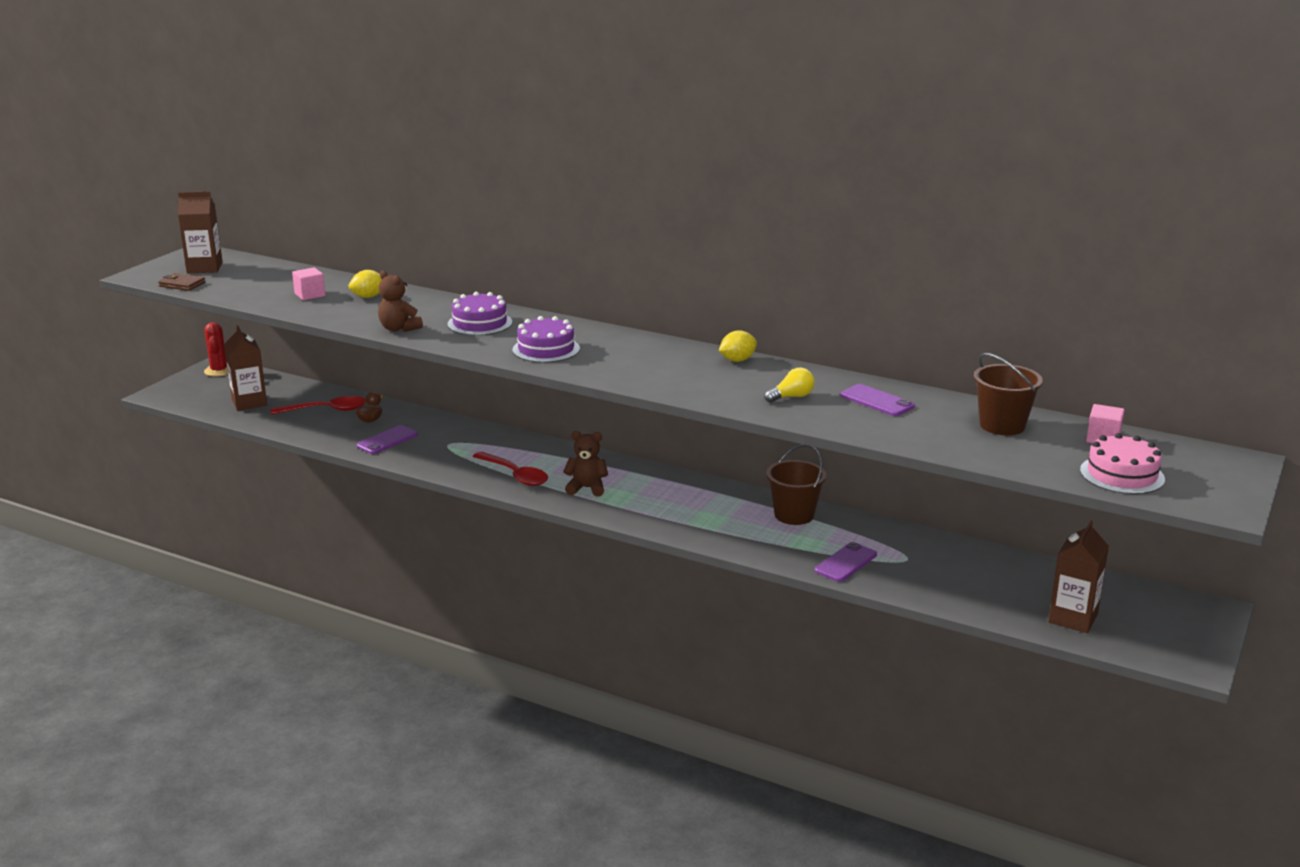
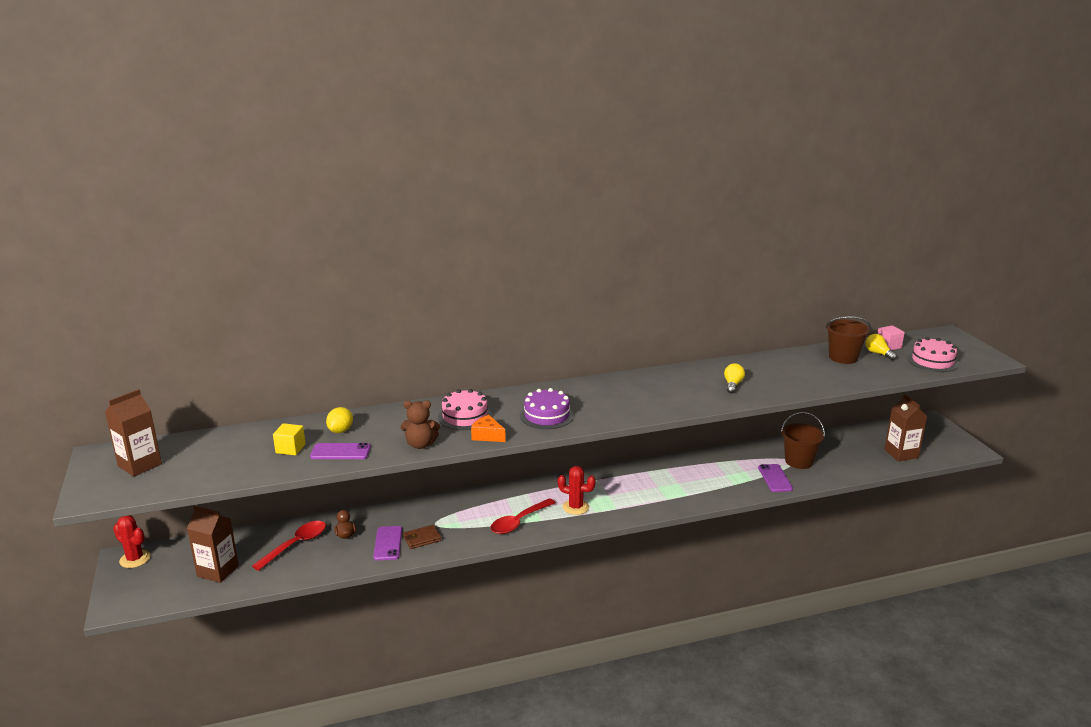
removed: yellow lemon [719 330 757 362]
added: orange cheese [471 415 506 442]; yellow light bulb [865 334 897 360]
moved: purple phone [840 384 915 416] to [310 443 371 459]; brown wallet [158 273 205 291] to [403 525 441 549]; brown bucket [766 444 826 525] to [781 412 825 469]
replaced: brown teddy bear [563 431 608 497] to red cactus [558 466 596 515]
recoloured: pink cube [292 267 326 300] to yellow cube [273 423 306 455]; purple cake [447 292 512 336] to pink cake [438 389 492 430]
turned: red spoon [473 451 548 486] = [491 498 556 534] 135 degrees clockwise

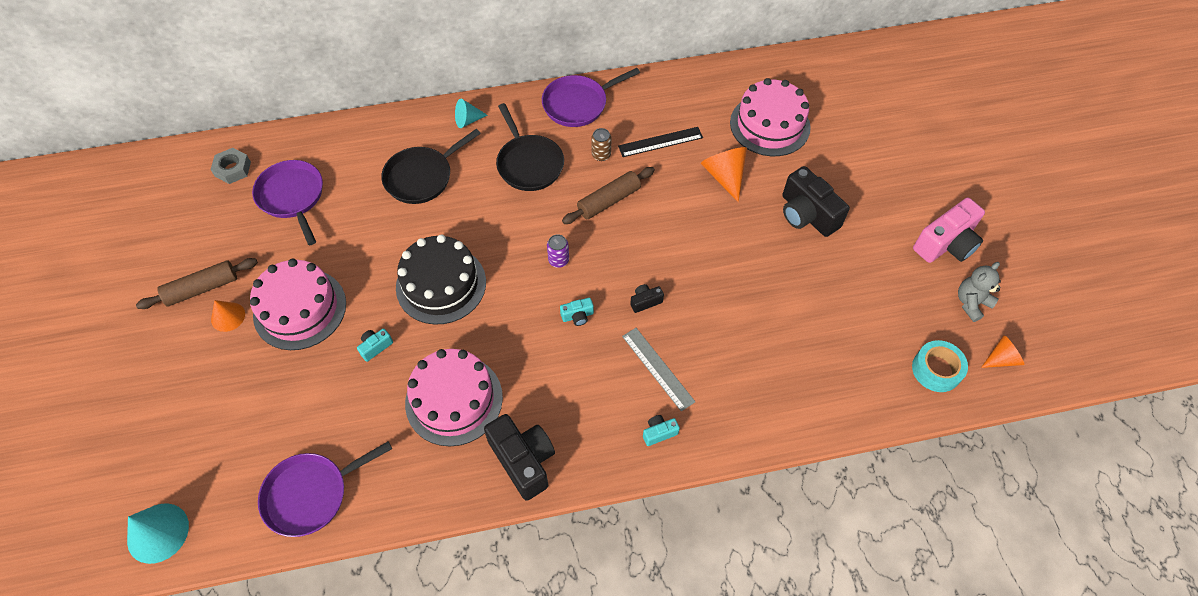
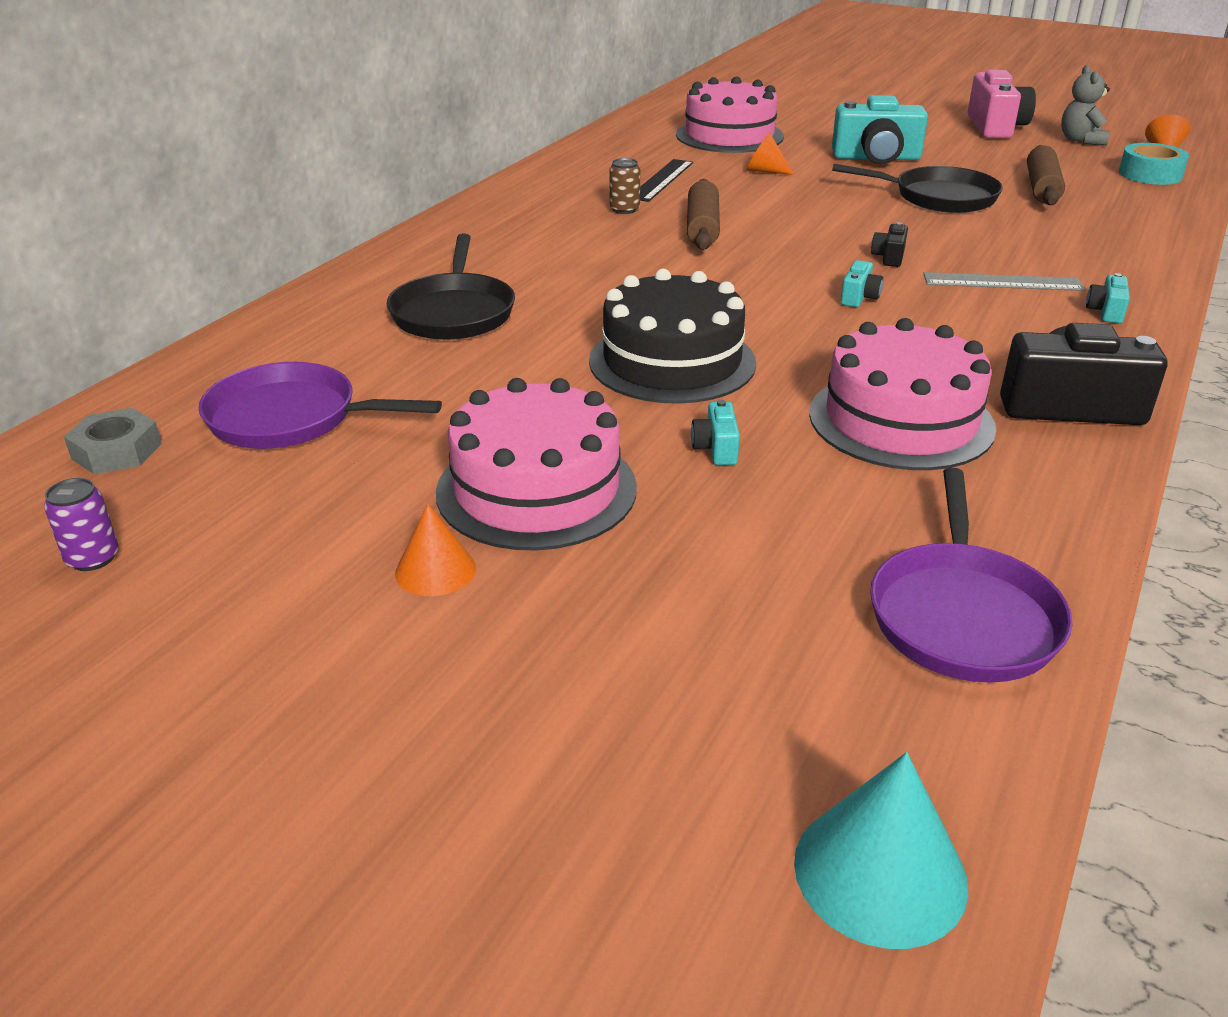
removed: turquoise cone [455 99 488 128]; purple pan [542 68 640 127]
moved: purple can [547 234 569 268] to [44 478 118 571]; black pan [496 103 564 191] to [832 164 1003 213]; brown rolling pin [136 258 258 309] to [1027 145 1065 205]
recoloured: black camera [782 166 850 237] to turquoise camera [832 95 928 164]
resized: orange cone [701 147 747 202] = [746 132 794 175] x0.64

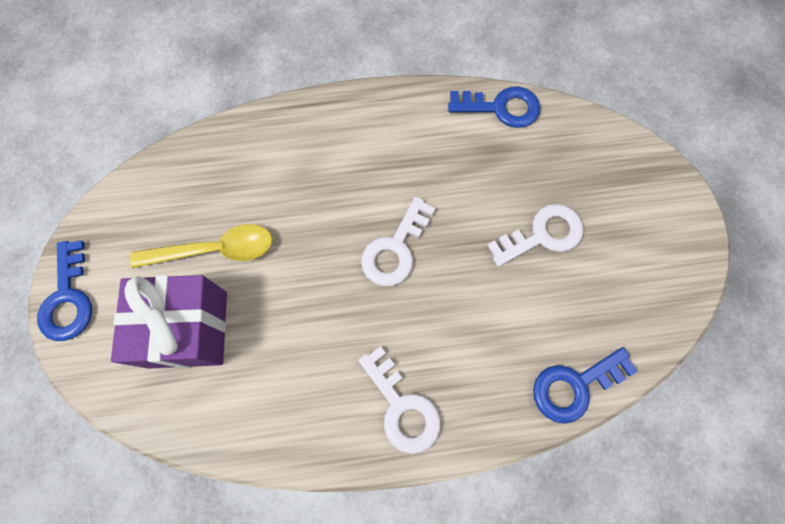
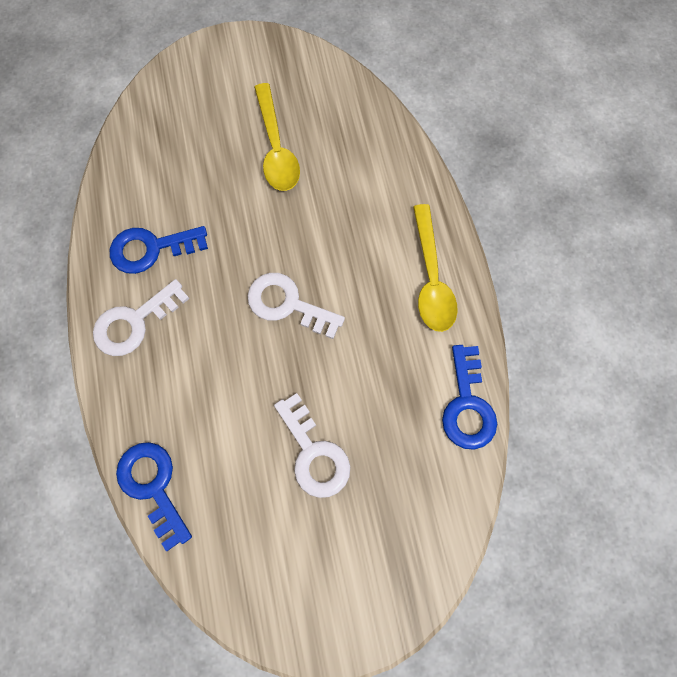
removed: purple gift [111 275 227 369]
added: yellow spoon [413 204 458 332]
moved: blue key [37 240 92 341] to [110 226 208 274]

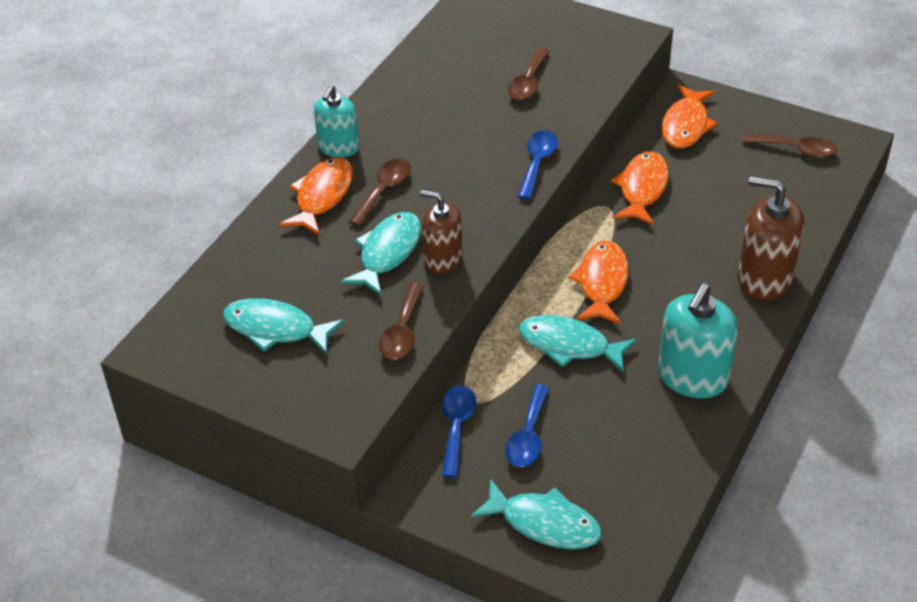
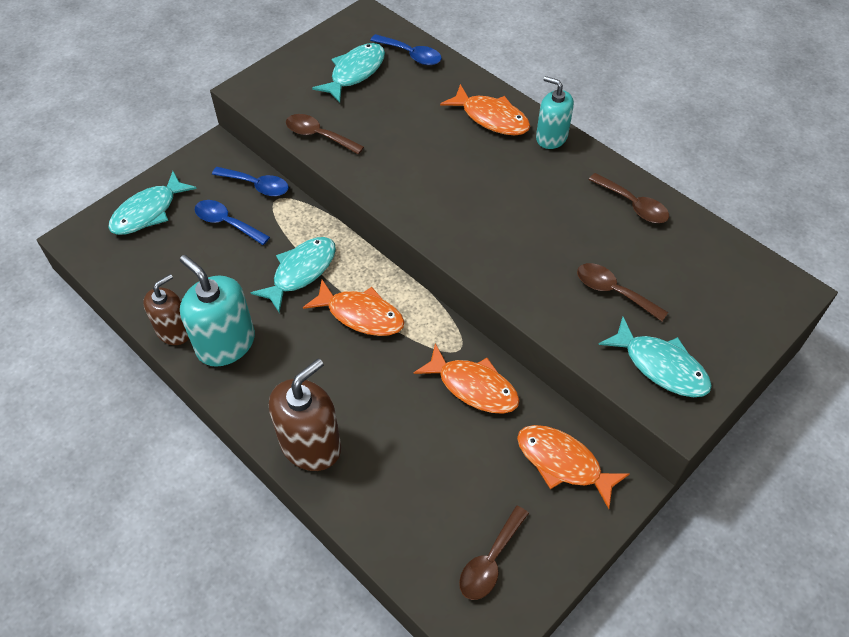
moved: brown soap dispenser [420 190 462 274] to [143 274 189 345]; blue spoon [518 131 558 199] to [370 34 442 65]; brown spoon [348 158 411 226] to [589 173 669 223]; turquoise fish [341 212 421 295] to [598 317 712 397]

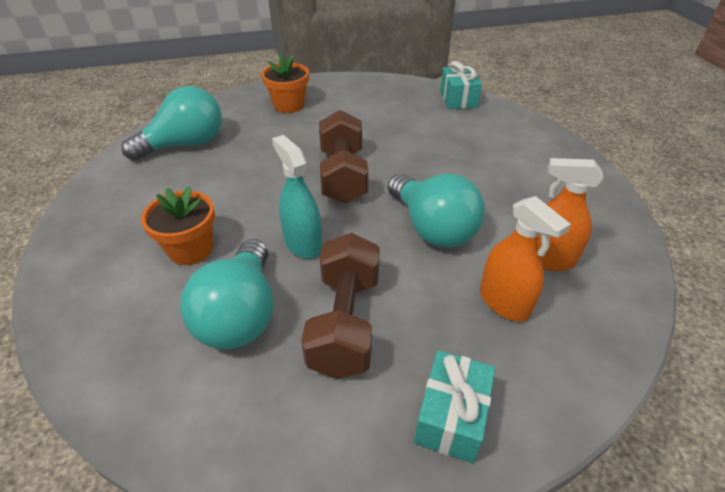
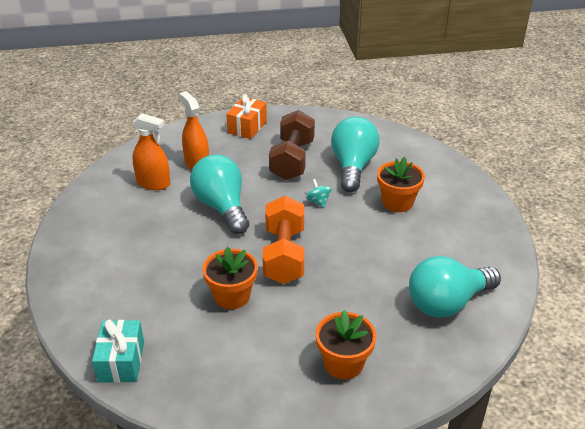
added: orange flower pot [202 247 258 309]
replaced: turquoise spray bottle [272 135 322 259] to turquoise spinning top [306 179 331 208]
recoloured: turquoise gift [414 350 495 463] to orange gift [226 94 267 139]; brown dumbbell [319 110 368 204] to orange dumbbell [262 196 304 284]

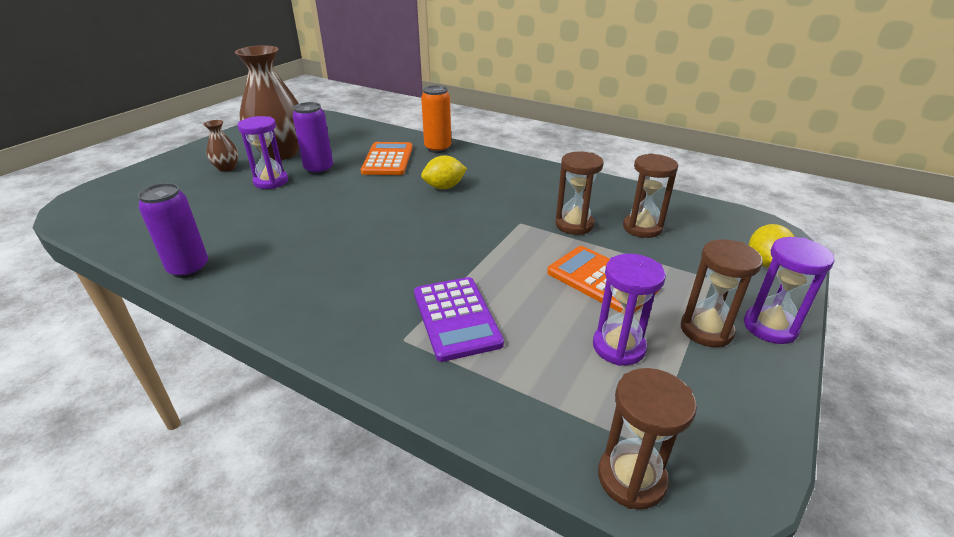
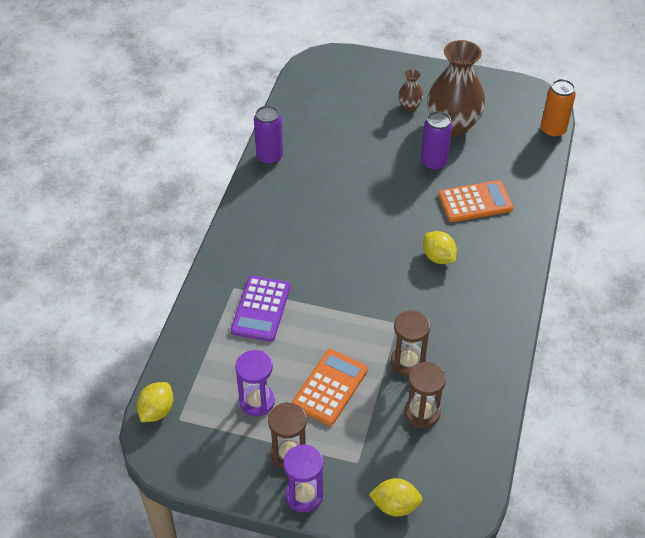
removed: purple hourglass [238 116 288 189]
moved: orange can [421 85 451 153] to [541 79 576 138]
replaced: brown hourglass [598 368 697 509] to yellow lemon [136 382 174 422]
turned: purple calculator [414 277 504 362] = [231 276 290 342] 45 degrees counterclockwise

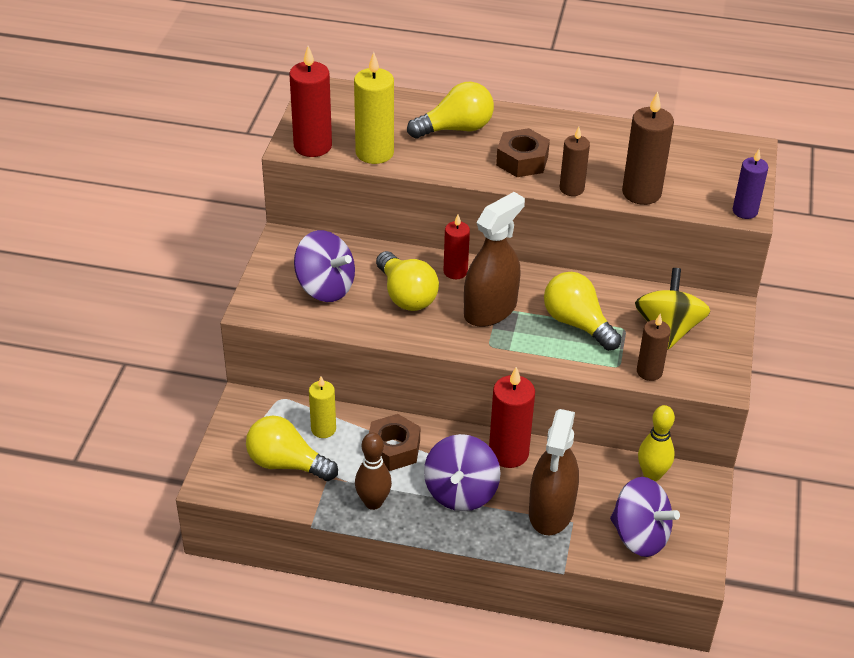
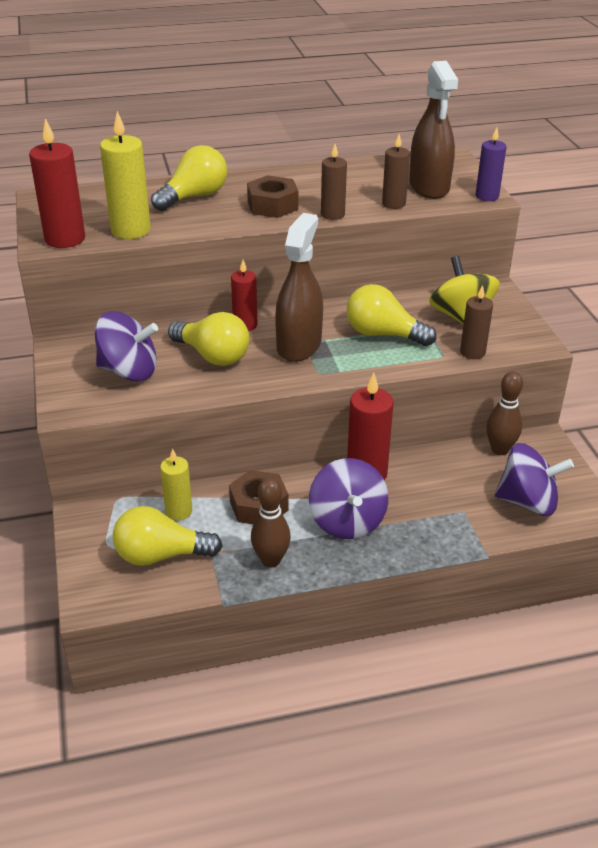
moved: brown spray bottle [529 409 579 535] to [409 61 458 199]
recoloured: yellow bowling pin [638 405 675 481] to brown bowling pin [486 371 523 455]
resized: brown candle [622 91 674 205] = [382 134 410 209] x0.63

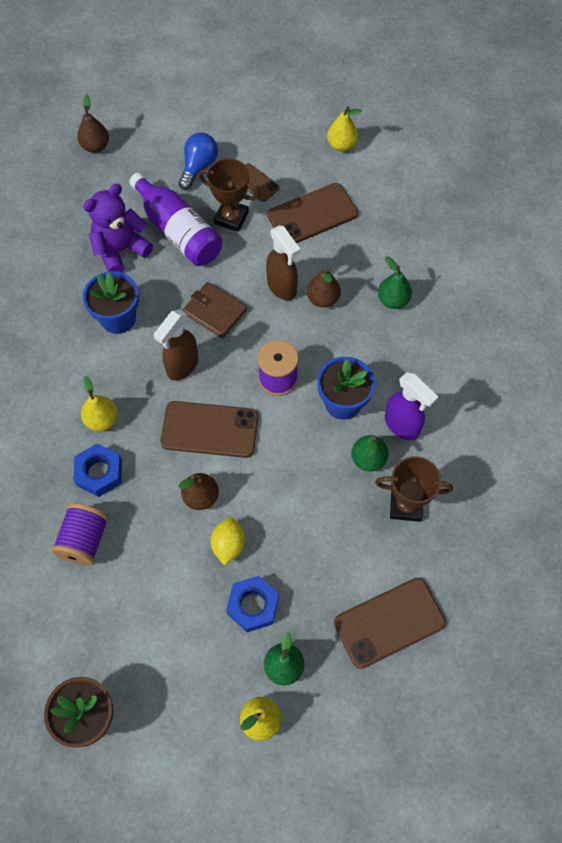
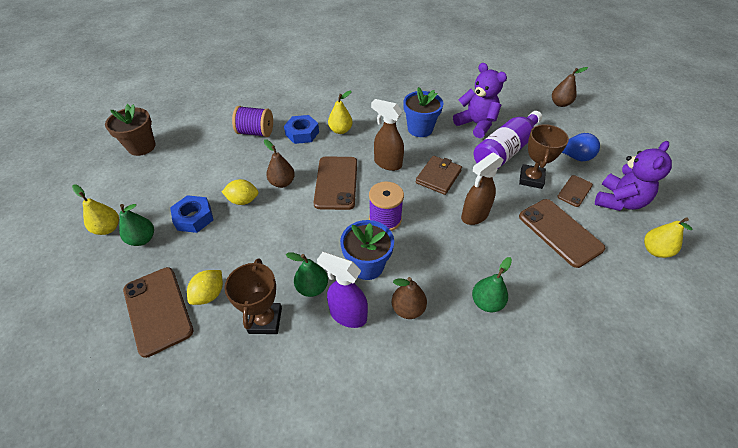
added: yellow lemon [187 270 223 305]; purple teddy bear [595 141 672 211]
moved: brown pear [307 268 341 308] to [392 277 427 319]
turned: purple spray bottle [385 372 438 440] = [317 252 368 328] 75 degrees clockwise

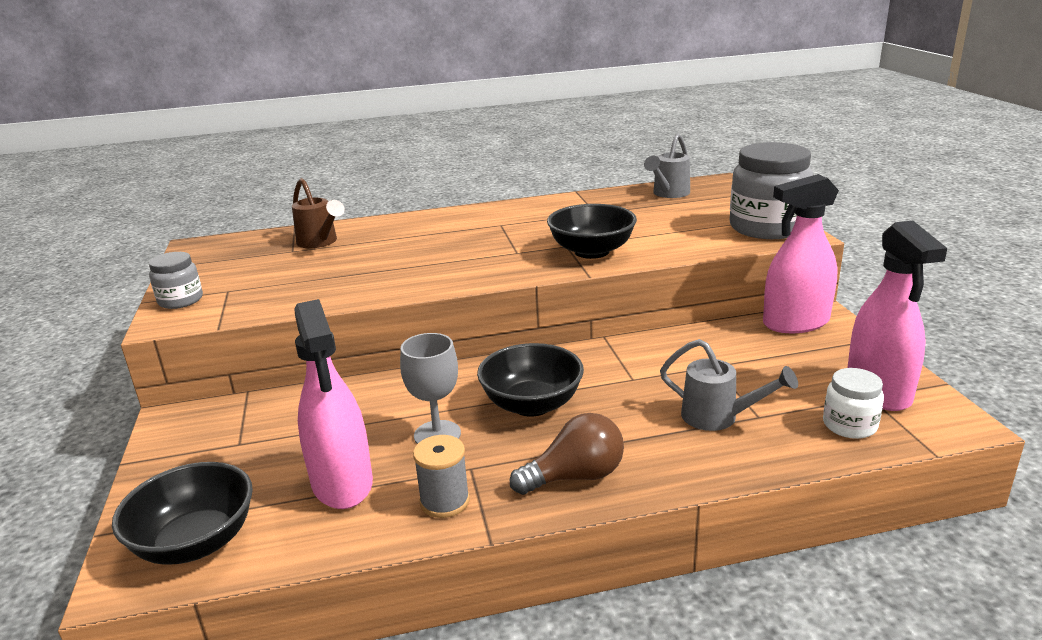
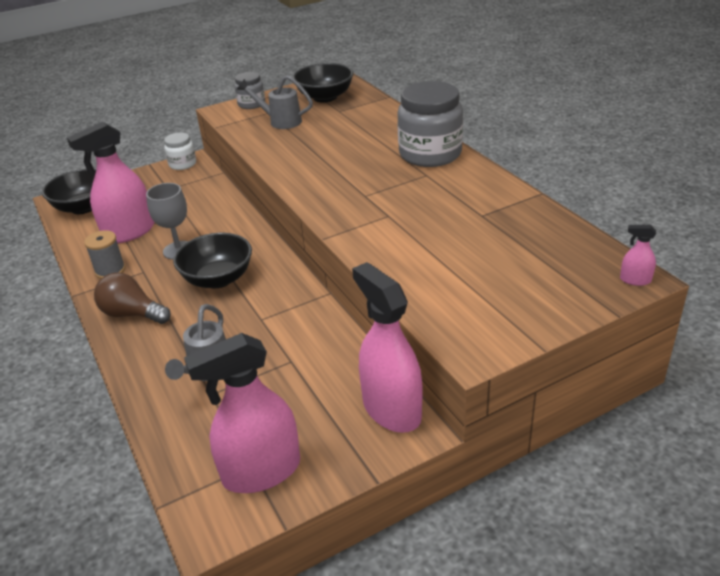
removed: brown watering can [292 178 345 248]
added: pink spray bottle [620 225 656 286]
moved: white jar [823 368 884 439] to [164 133 196 170]; grey watering can [644 133 690 198] to [237 75 313 129]; black bowl [547 204 637 259] to [293 63 353 103]; grey jar [730 142 813 239] to [397 81 463 167]
turned: brown light bulb [510 413 624 495] = [94 272 171 324] 150 degrees clockwise

